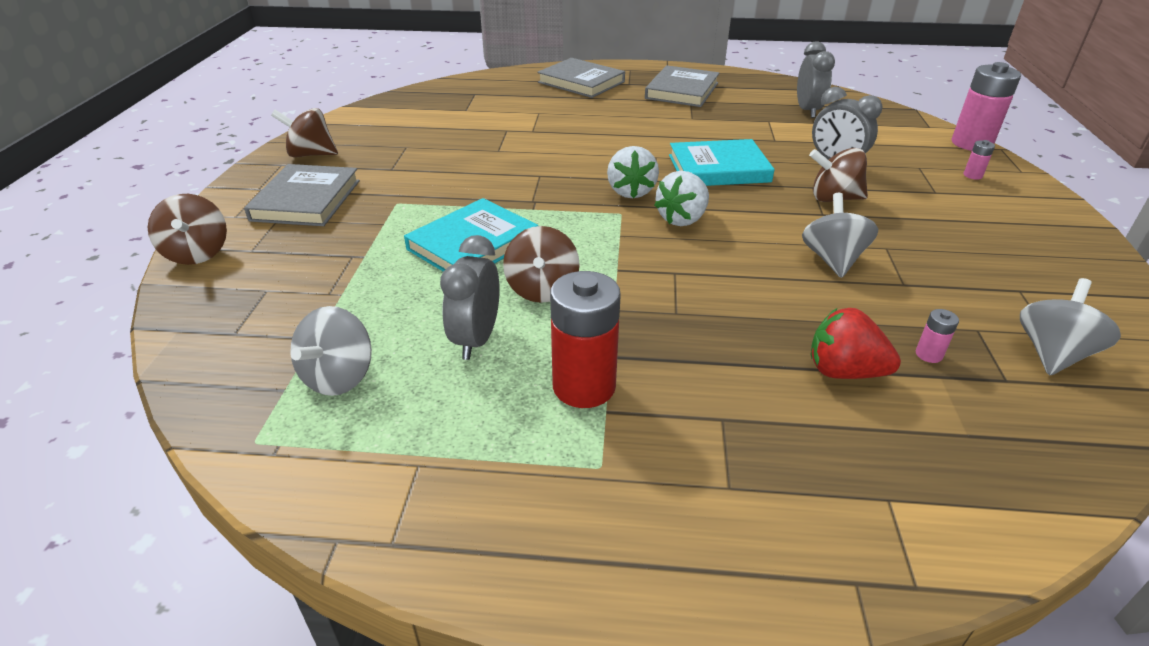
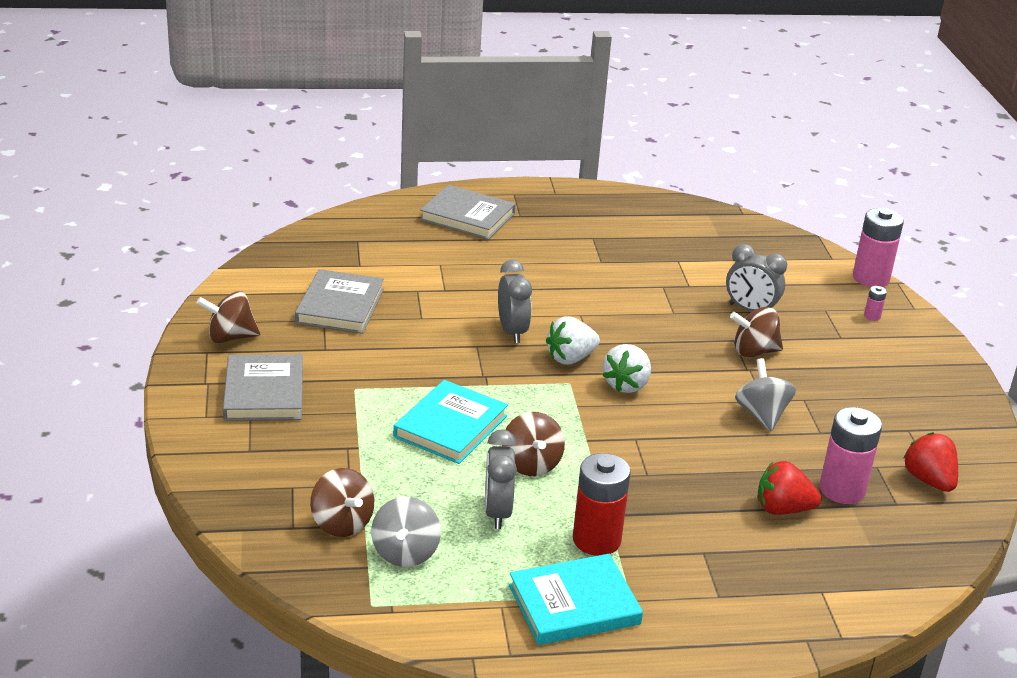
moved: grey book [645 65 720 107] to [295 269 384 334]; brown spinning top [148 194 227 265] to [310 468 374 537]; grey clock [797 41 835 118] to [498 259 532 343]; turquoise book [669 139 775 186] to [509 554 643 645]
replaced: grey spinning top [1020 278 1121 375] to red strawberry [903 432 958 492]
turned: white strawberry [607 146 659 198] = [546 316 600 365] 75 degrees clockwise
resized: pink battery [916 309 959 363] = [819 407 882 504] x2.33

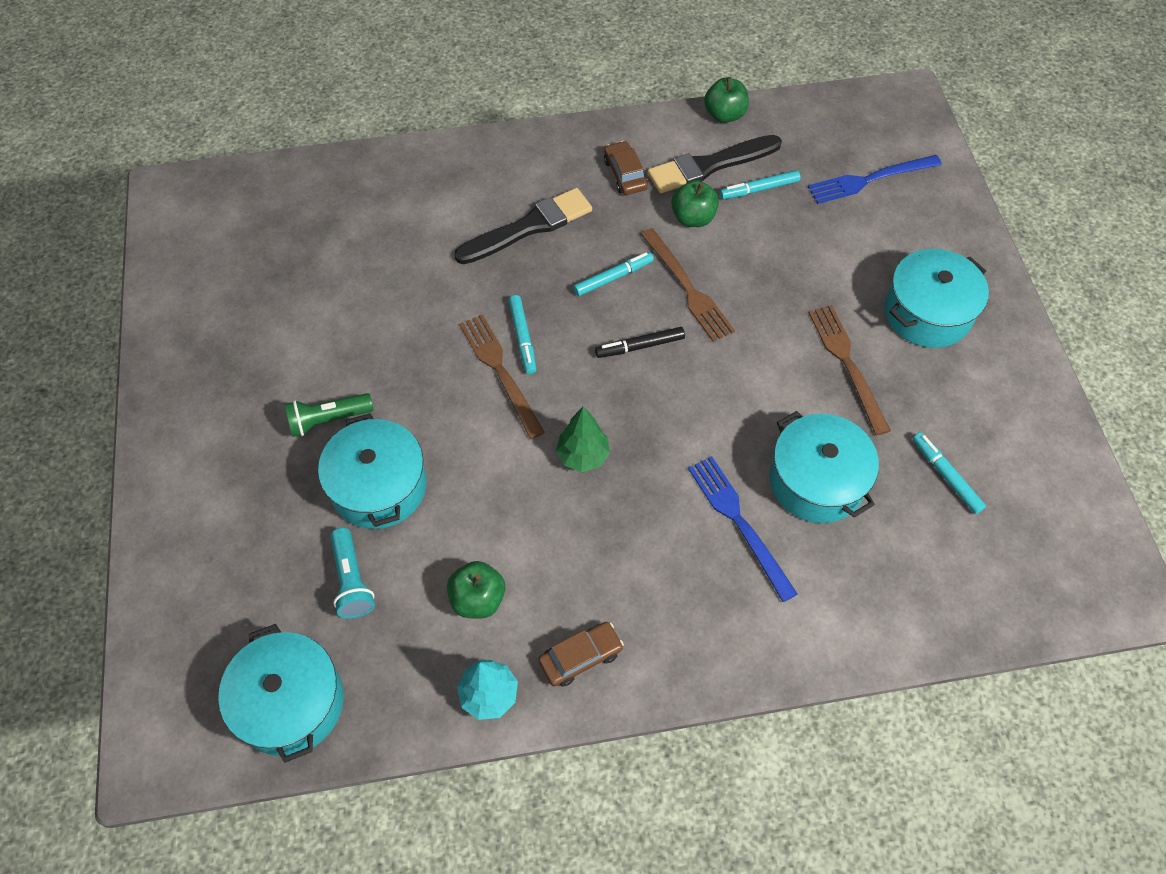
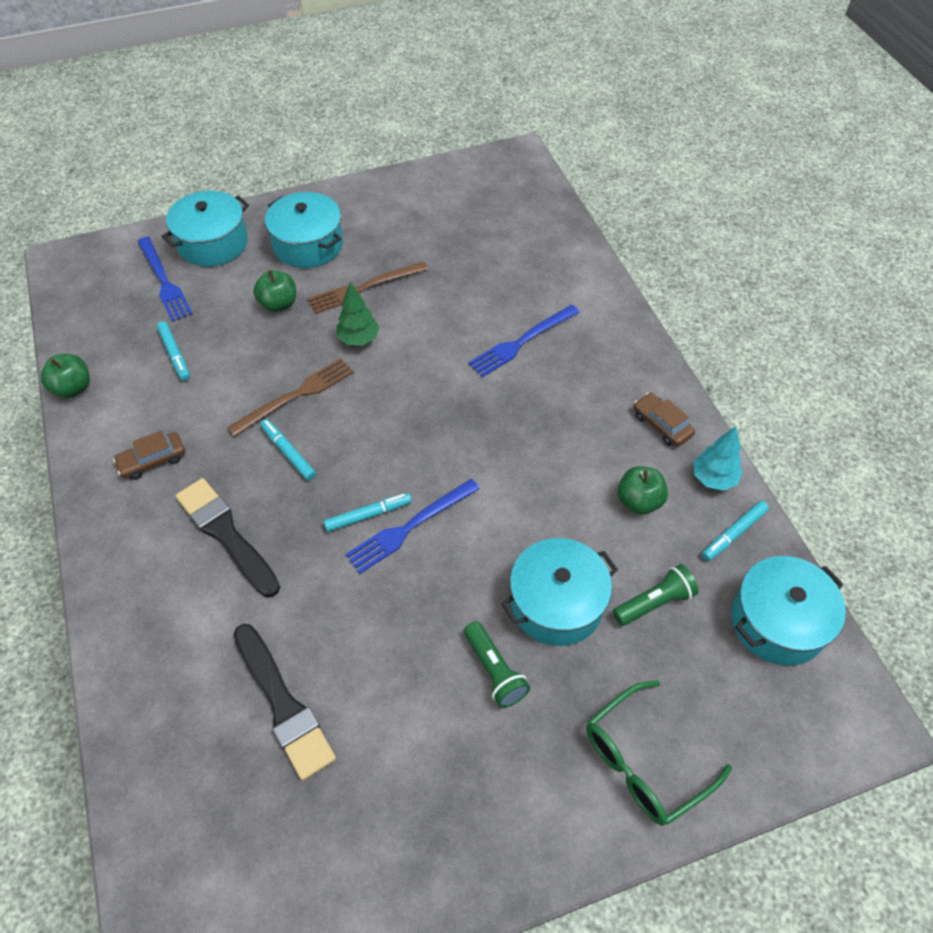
removed: black marker [595 327 685 358]
added: green glasses [586 680 732 826]
moved: turquoise pot [769 411 879 523] to [162 191 249 267]; black brush [648 135 782 193] to [234 624 336 781]; green apple [671 180 719 227] to [253 270 296 312]; green tree [556 406 610 472] to [336 282 379 346]; turquoise marker [913 432 986 514] to [702 501 769 561]
recoloured: brown fork [459 314 545 439] to blue fork [345 479 480 574]; turquoise flashlight [330 527 375 619] to green flashlight [613 564 699 626]

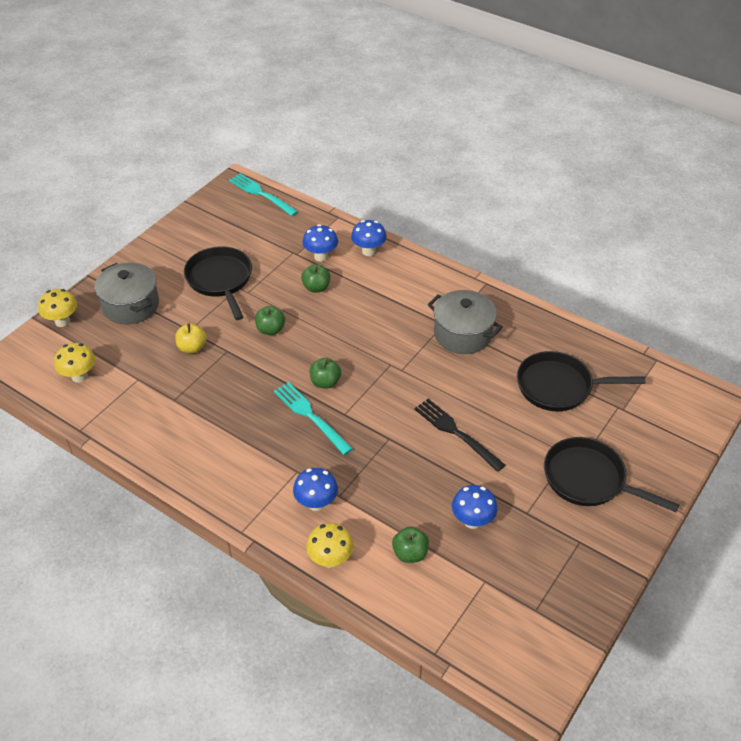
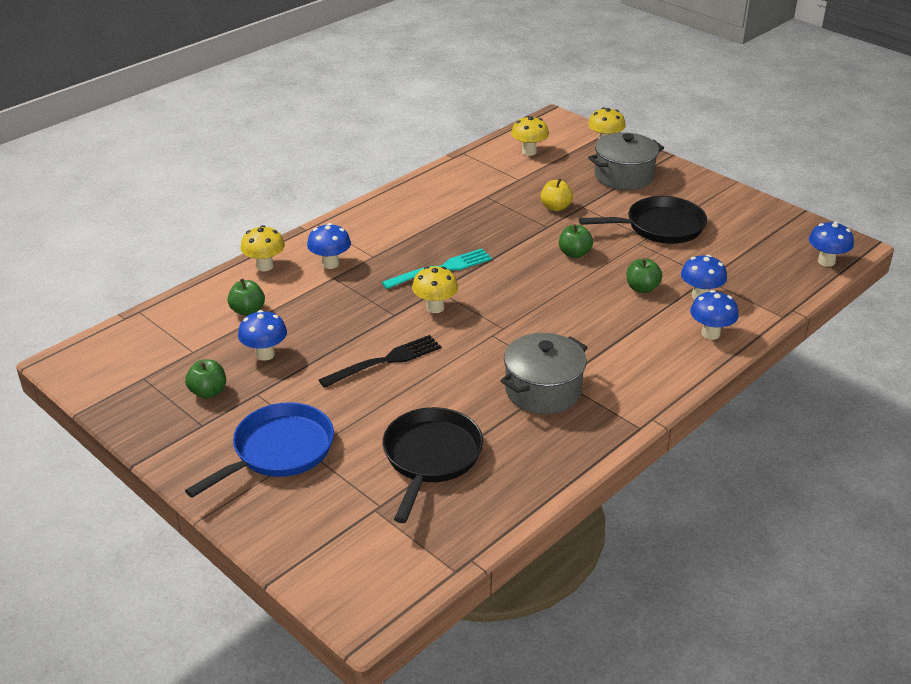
added: yellow mushroom [412 266 458 313]
moved: green apple [309 358 341 389] to [185 360 226 399]
replaced: turquoise fork [229 173 298 216] to blue mushroom [809 221 854 267]
recoloured: black pan [544 437 679 512] to blue pan [185 402 334 498]

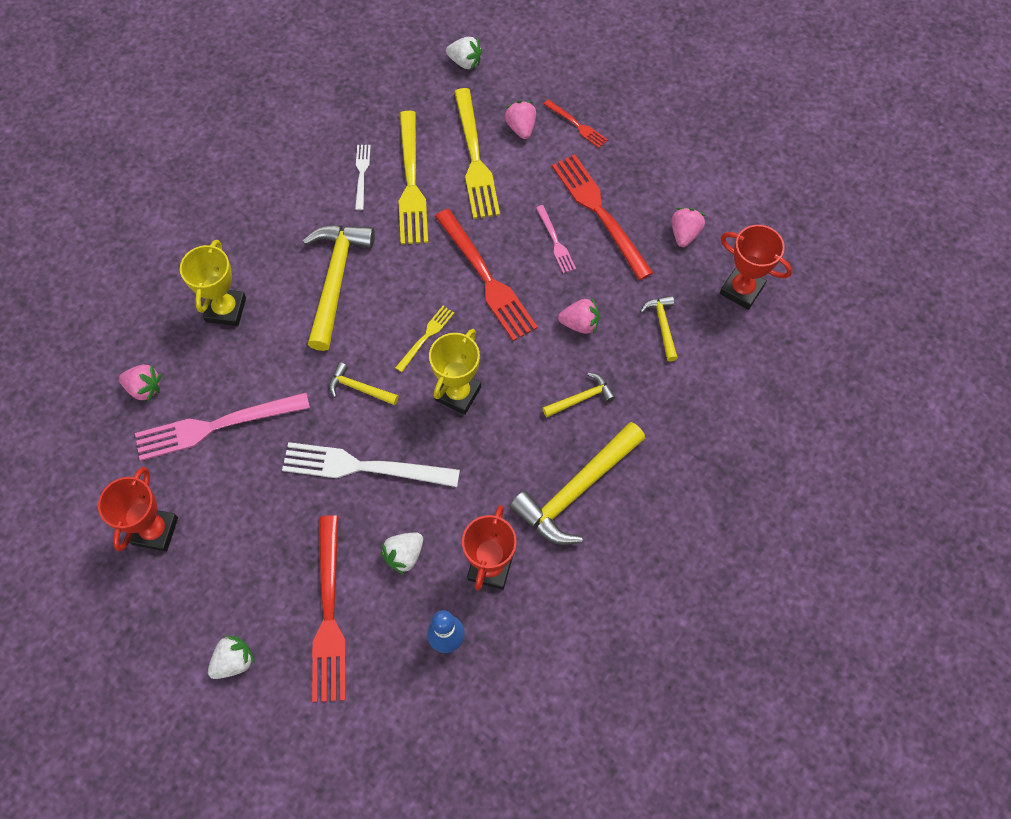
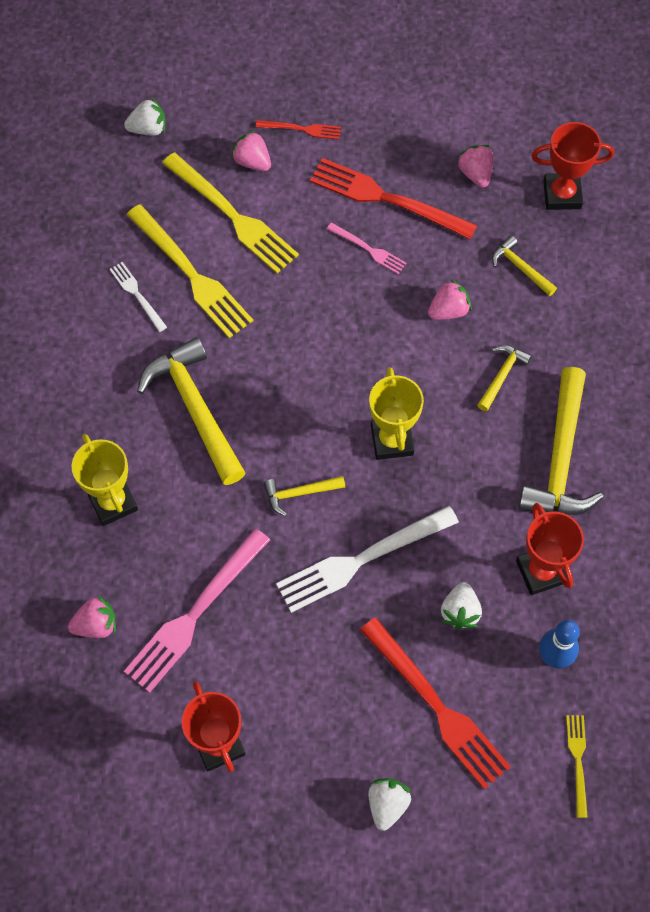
removed: red fork [435 209 538 341]
moved: yellow fork [395 306 454 372] to [566 715 588 818]

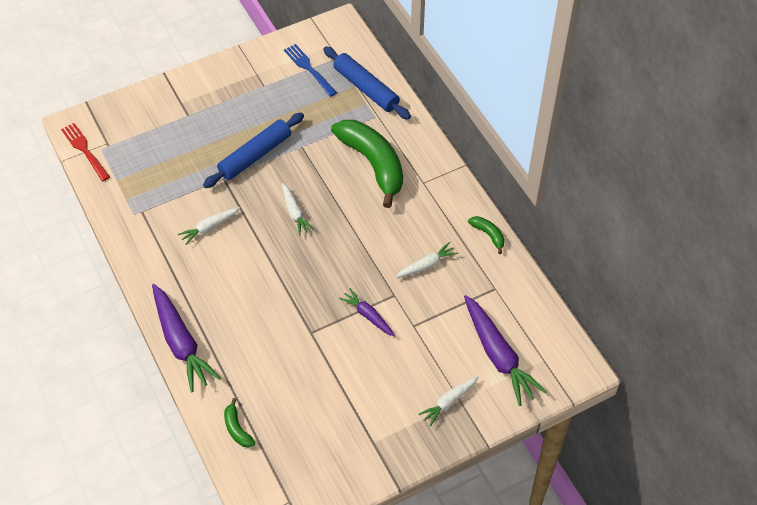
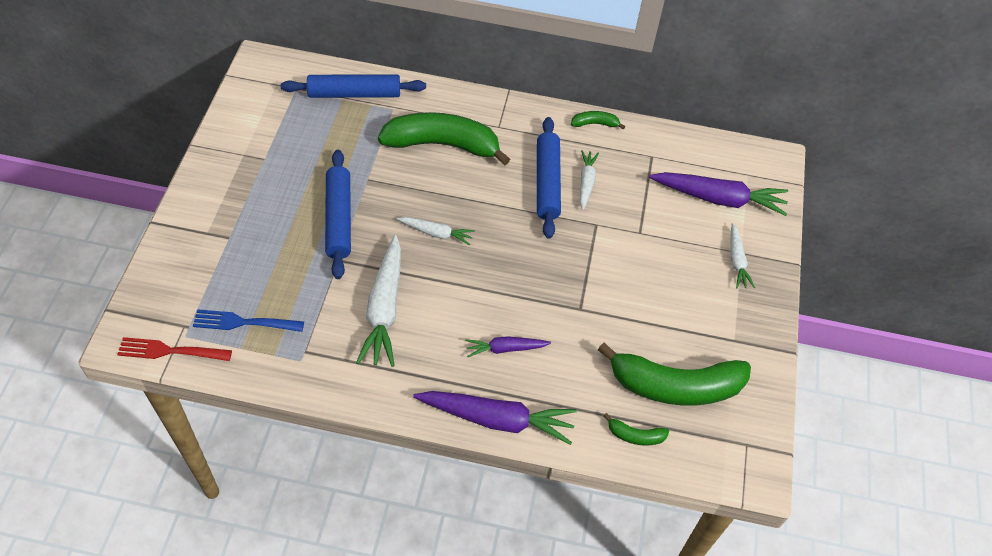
added: blue rolling pin [537 117 561 239]; green banana [598 343 751 406]
moved: blue fork [284 44 337 97] to [193 309 304 332]; purple carrot [339 288 396 337] to [465 336 551 357]
resized: white carrot [178 207 240 245] = [356 235 401 367] x1.83

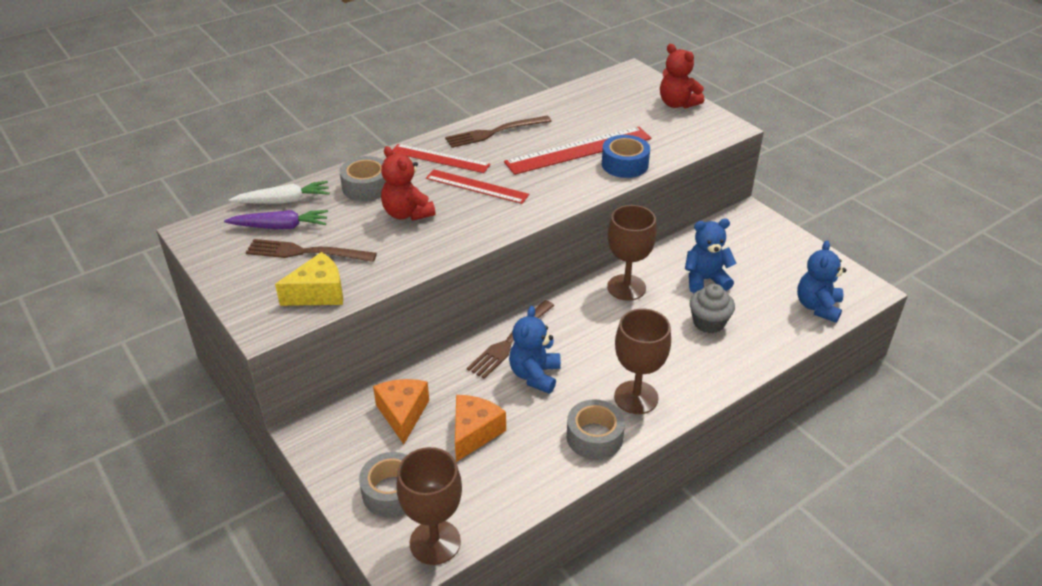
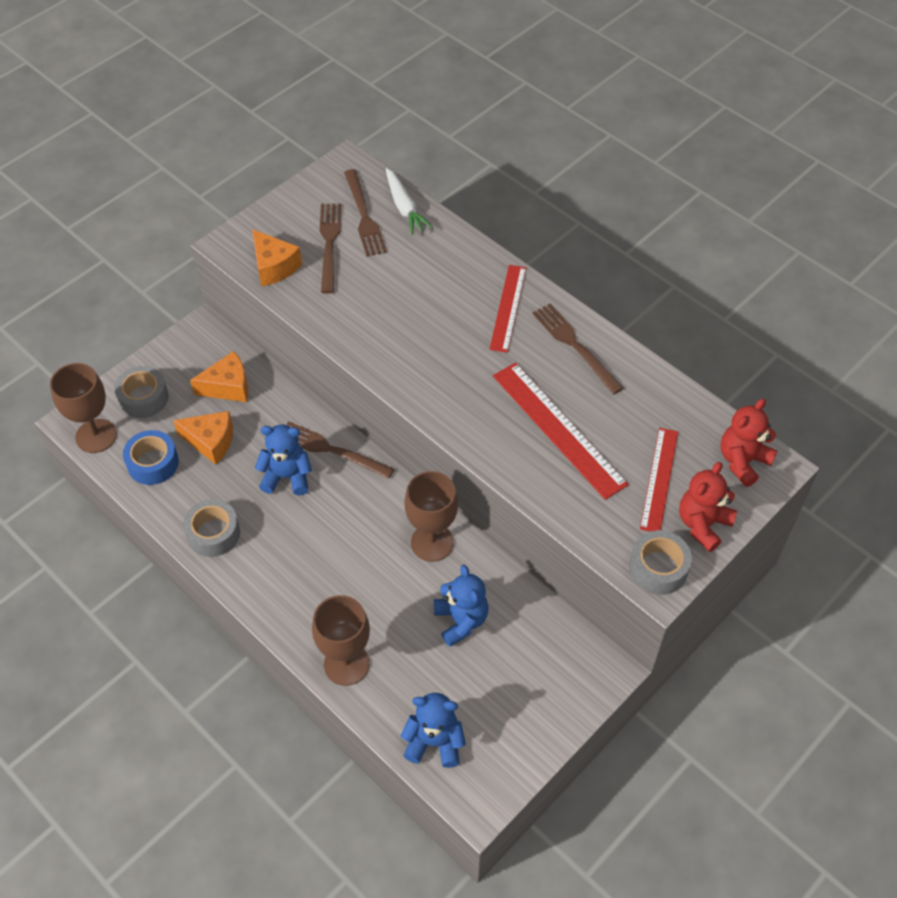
removed: grey cupcake [690 284 735 333]
moved: blue tape [602 135 650 178] to [123 430 179 485]; brown goblet [614 309 671 414] to [312 595 370 686]; grey tape [339 156 386 201] to [629 530 692 595]; red ruler [426 170 529 204] to [640 428 678 532]; red teddy bear [381 146 436 221] to [721 398 777 487]
replaced: purple carrot [224 210 328 229] to brown fork [344 169 387 257]
recoloured: yellow cheese [275 252 343 306] to orange cheese [252 229 302 287]

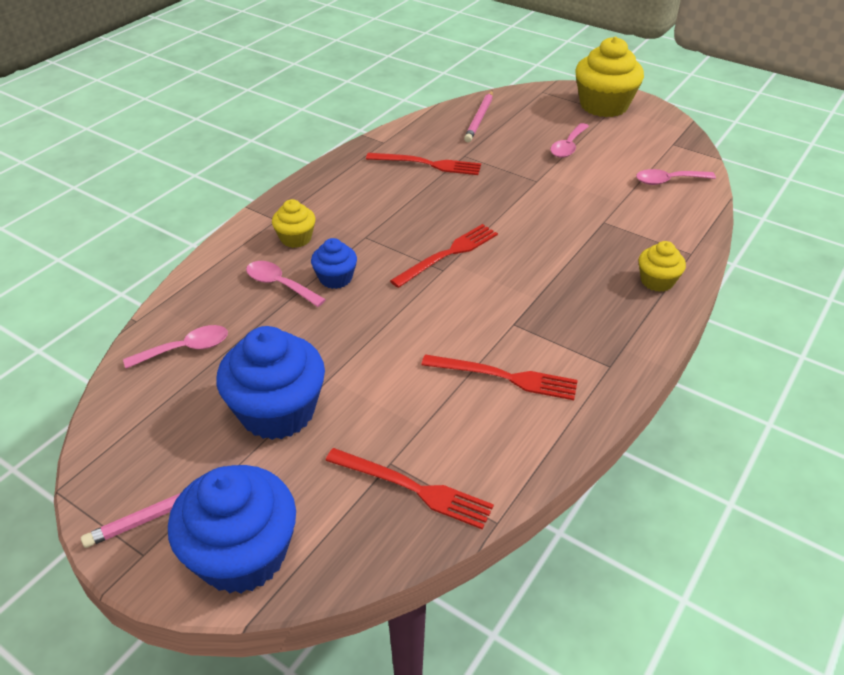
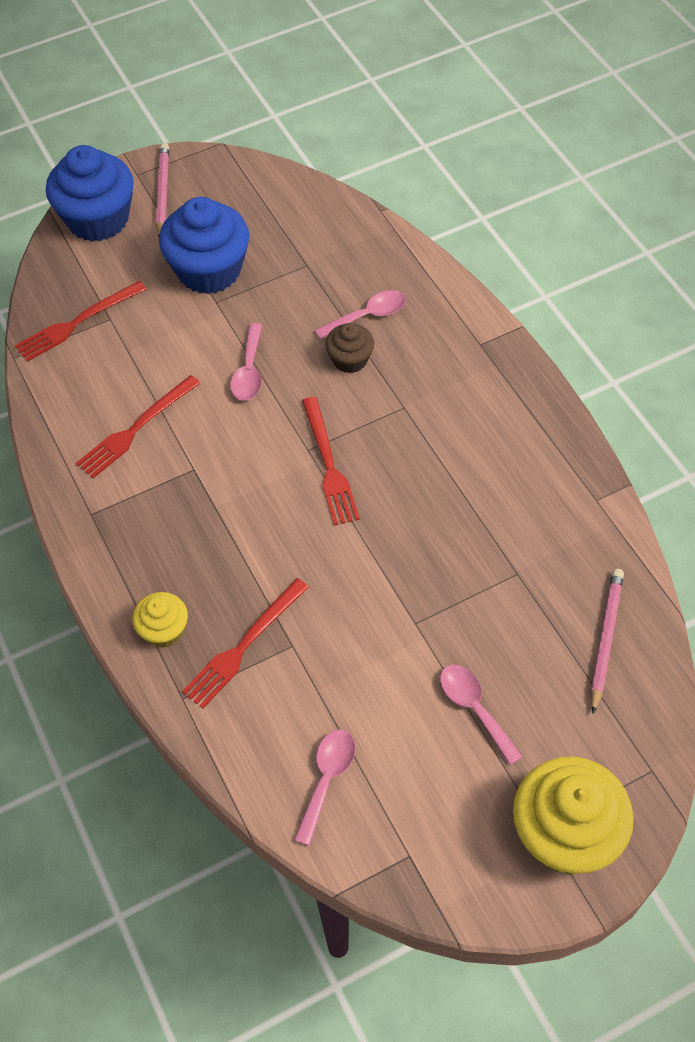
removed: yellow cupcake [272 199 315 248]
moved: red fork [366 153 481 175] to [182 578 309 709]; pink spoon [123 325 228 369] to [230 323 263 401]
recoloured: blue cupcake [311 238 357 289] to brown cupcake [325 323 374 373]
turned: pink pencil [464 90 493 142] = [591 569 624 714] 60 degrees clockwise

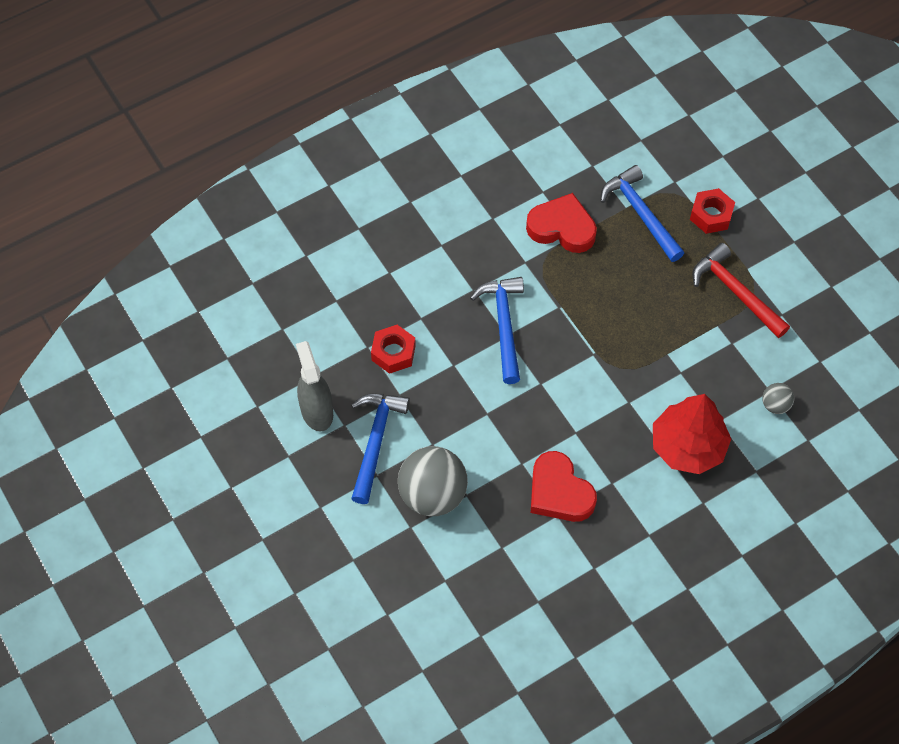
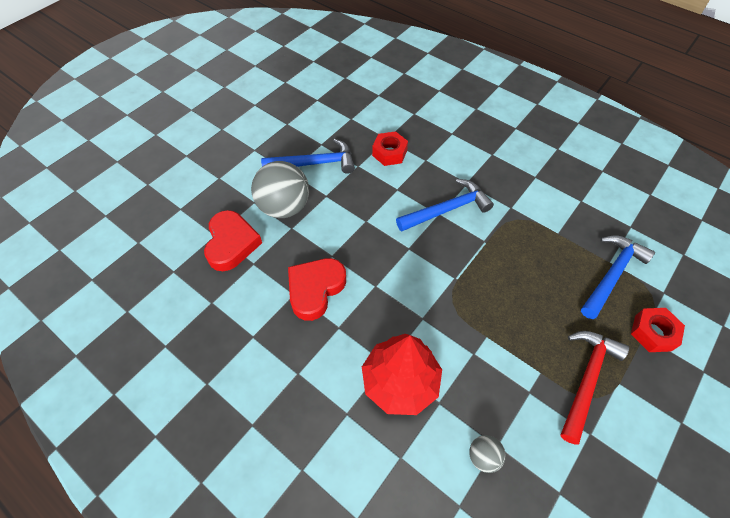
removed: grey spray bottle [296 341 333 431]
moved: red heart [526 193 597 253] to [204 210 262 271]

